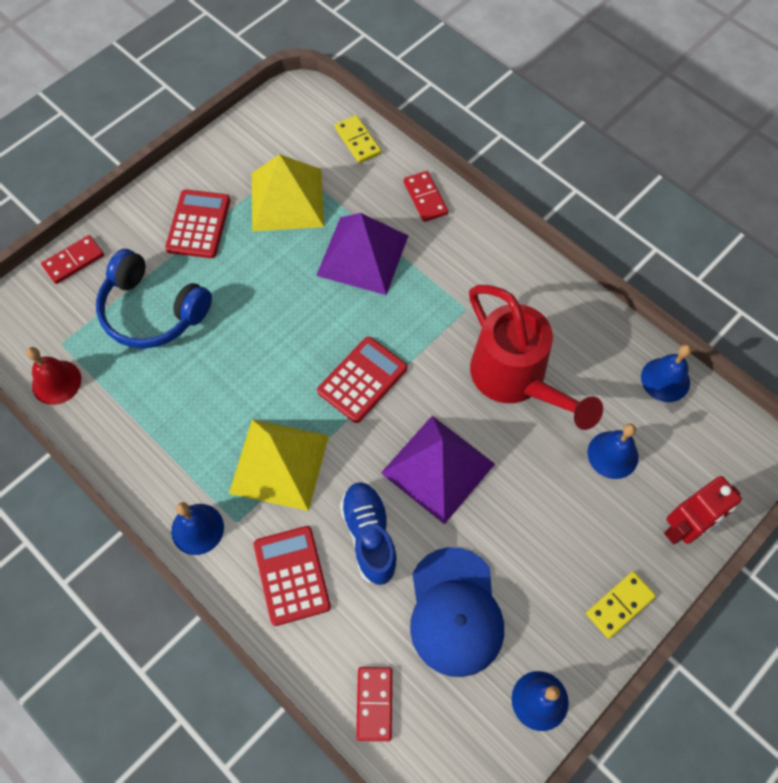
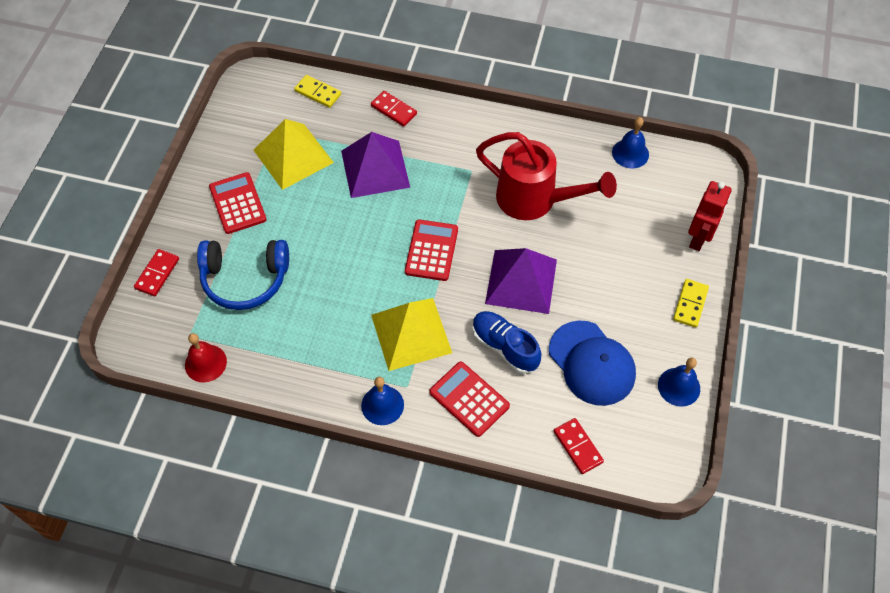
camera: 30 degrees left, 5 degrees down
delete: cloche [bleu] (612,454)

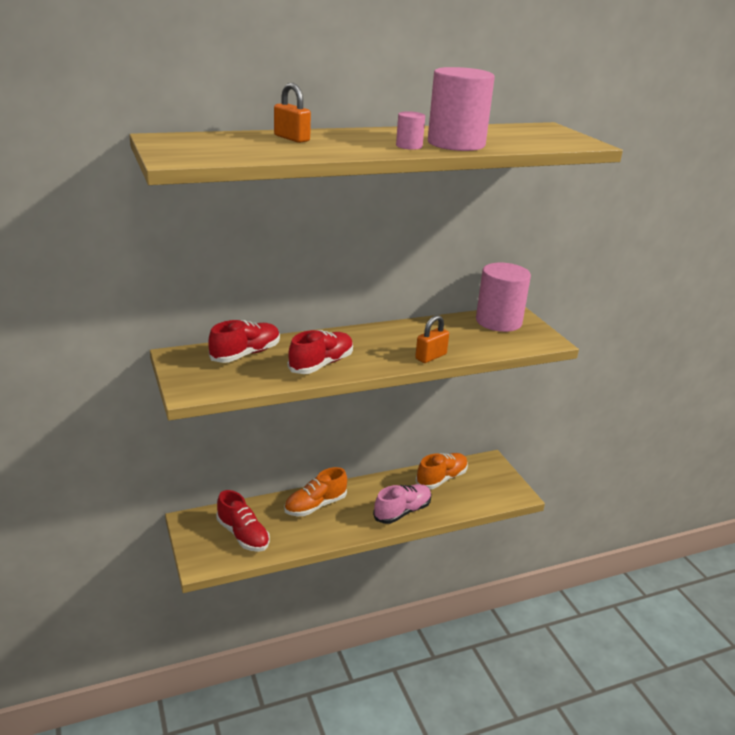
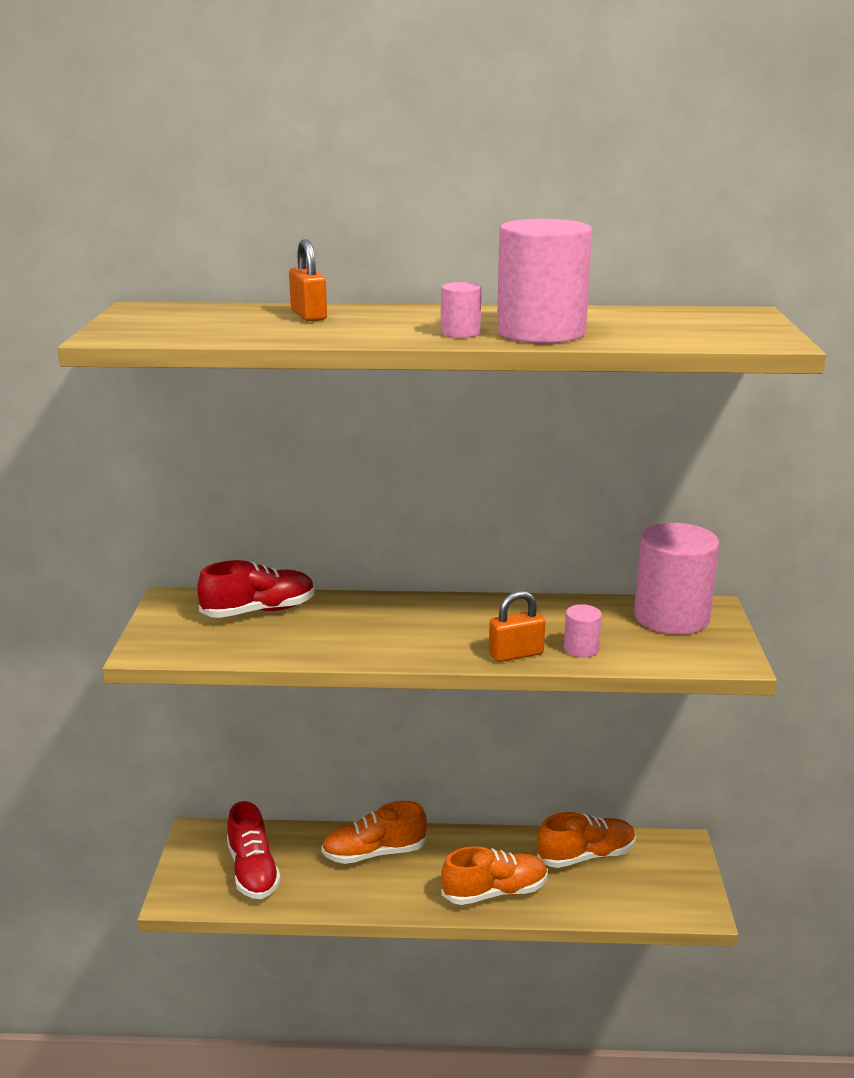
camera: 25 degrees right, 5 degrees down
delete: chaussure [rouge] (321,364)
insert: cylindre [rose] (581,648)
recolor: chaussure [rose] (402,512) to chaussure [orange] (495,892)

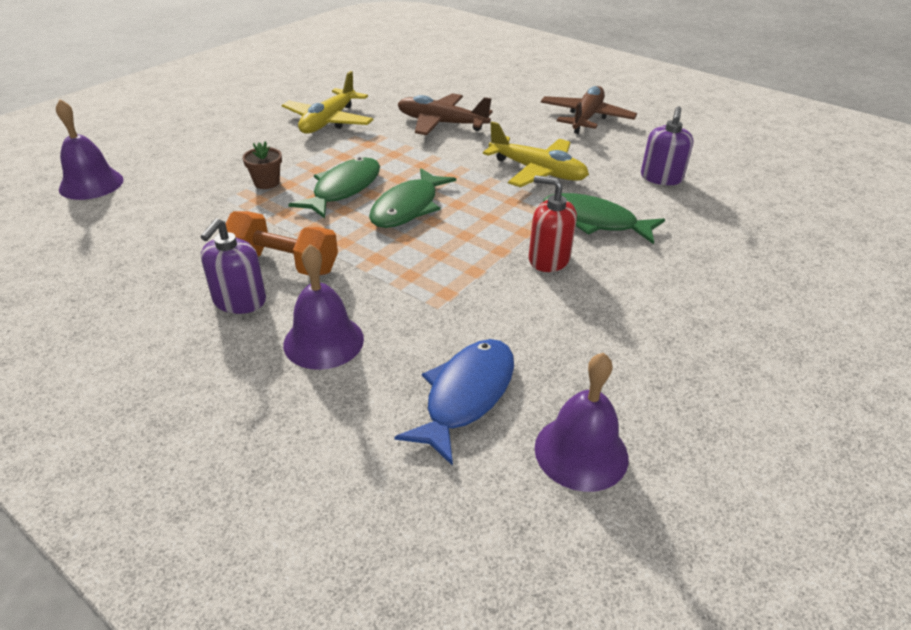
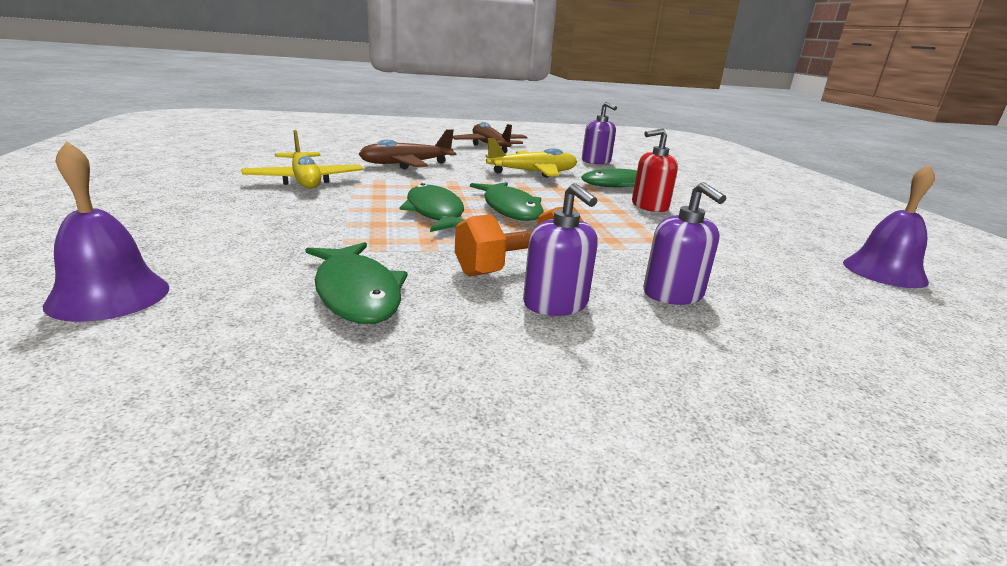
camera: 50 degrees left, 15 degrees down
delete: pot de fleurs [marron] (267,183); poisson [bleu] (466,396)
insert: poisson [vert] (357,293)
replace: cloche [violet] (323,341) to distributeur de savon [violet] (673,294)

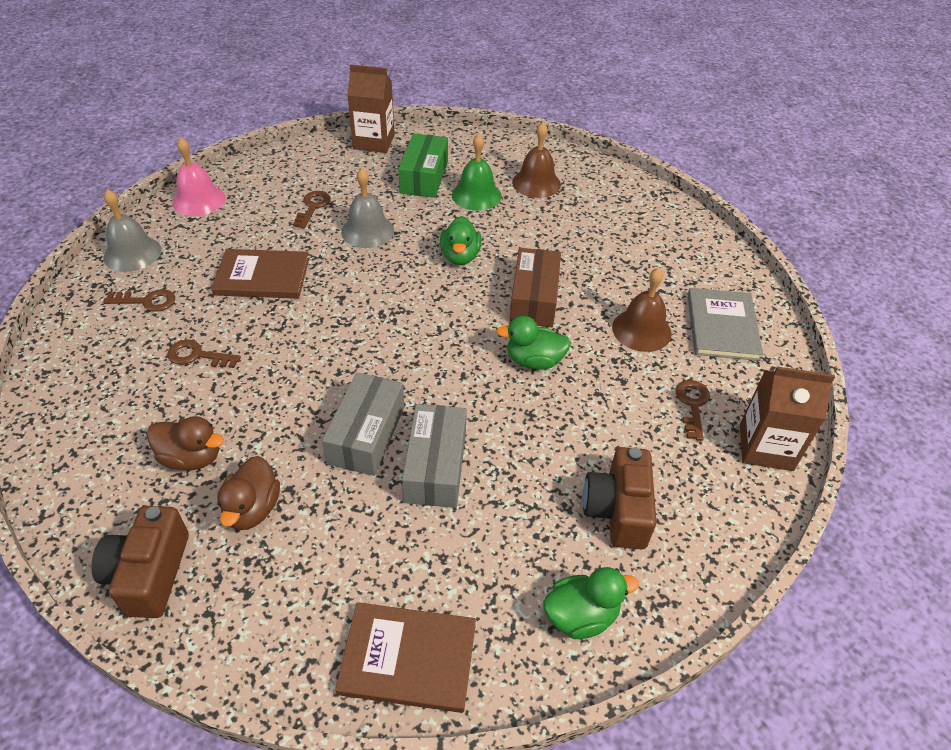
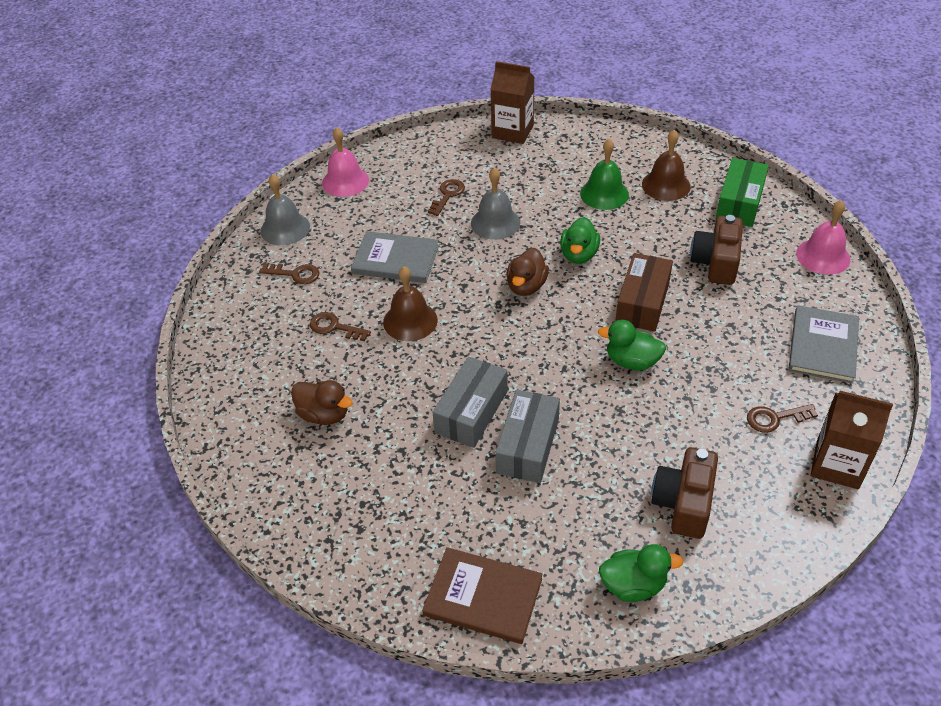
camera: 15 degrees right, 0 degrees up
insert: cloche [rose] (823,256)
move: cloche [marron] (641,330) to (410,321); canard [marron] (252,509) to (526,286); appareil photo [marron] (149,573) to (716,262); boîte [vert] (424,177) to (739,203)
recolor: livre [marron] (262,276) to livre [gris] (395,259)
rotate: clé [marron] (692,405) = (775,418) 120 degrees counterclockwise

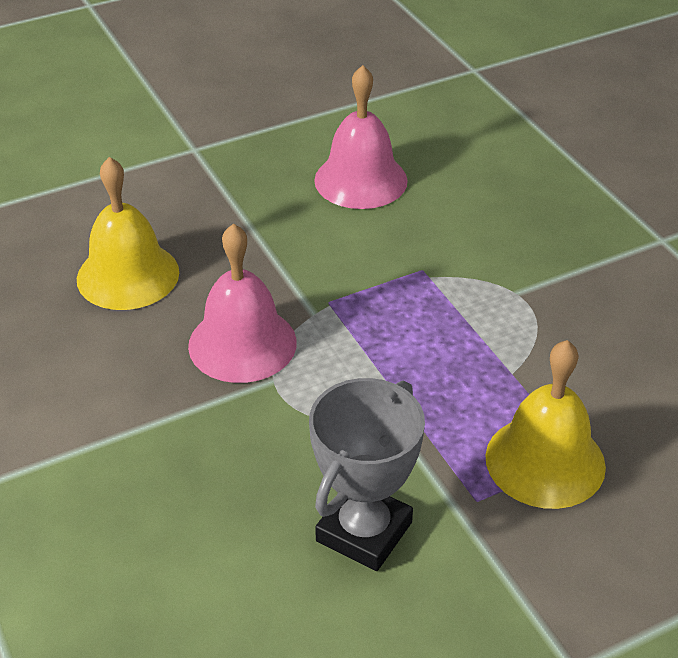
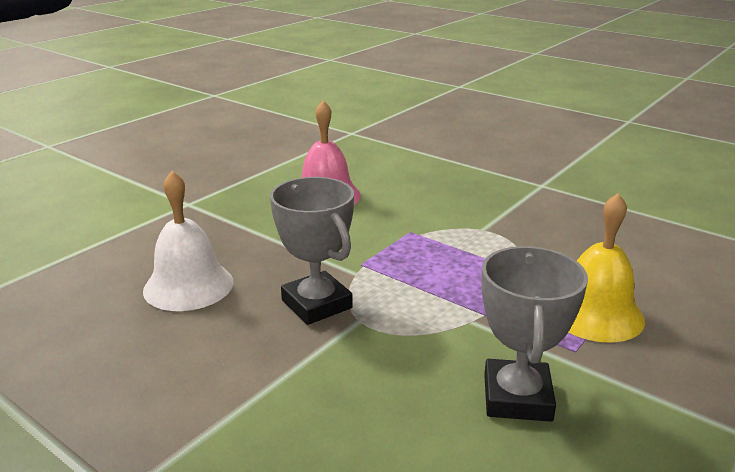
camera: 25 degrees left, 15 degrees down
replace: cloche [rose] (242,343) to trophée [gris] (316,304)
recolor: cloche [jaune] (128,275) to cloche [blanc] (188,285)

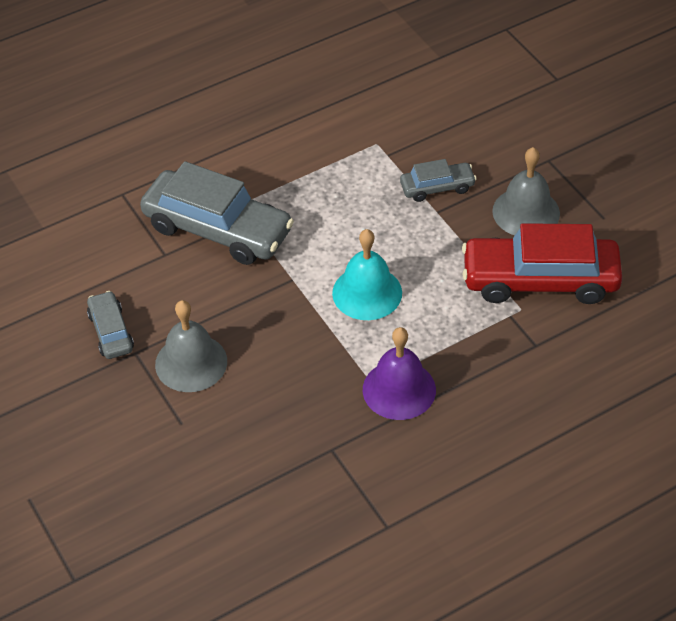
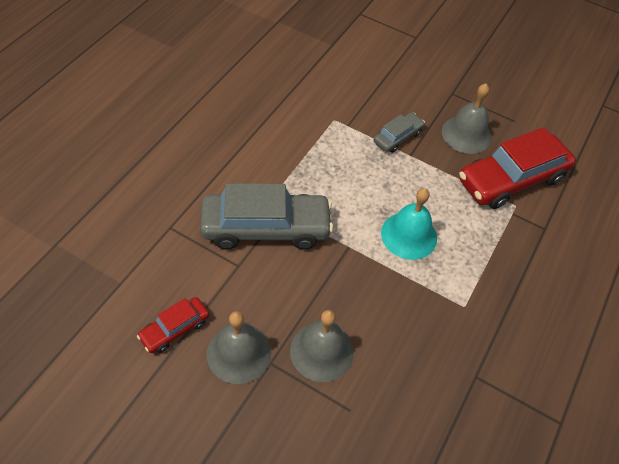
camera: 35 degrees left, 5 degrees up
delete: cloche [violet] (399,389)
insert: voiture [rouge] (175,329)
replace: voiture [gris] (111,332) to cloche [gris] (239,353)

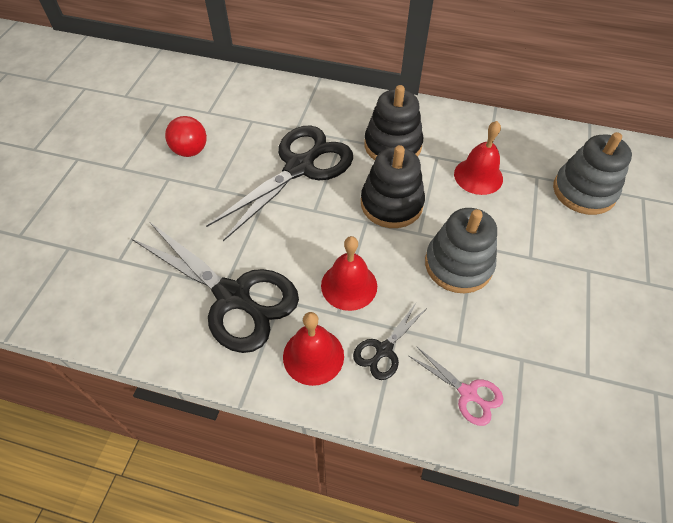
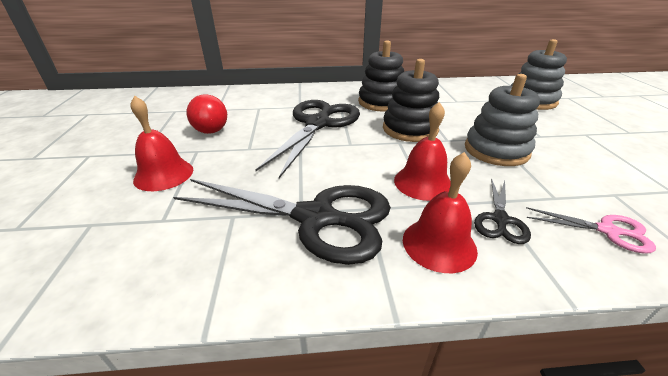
camera: 20 degrees left, 20 degrees down
move: cloche [rouge] (478,176) to (164,174)

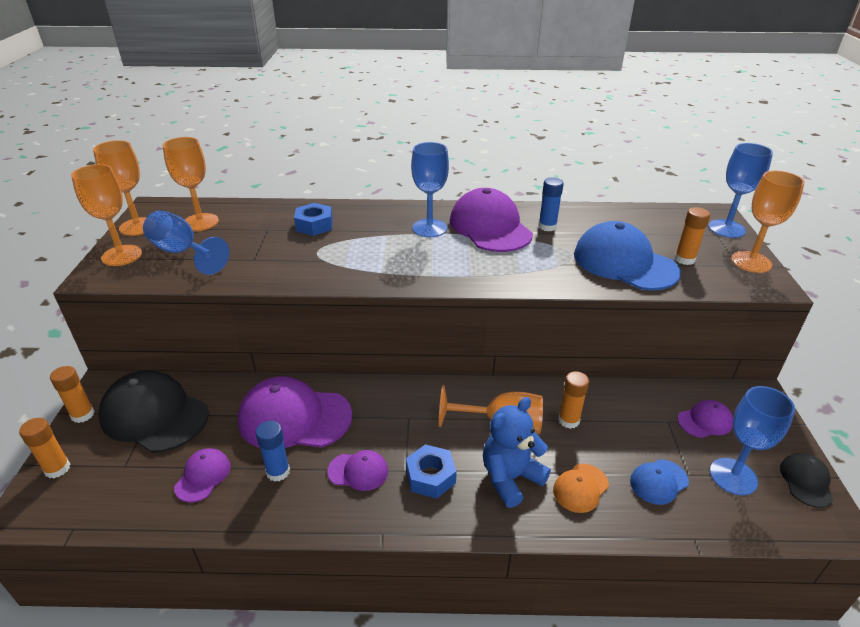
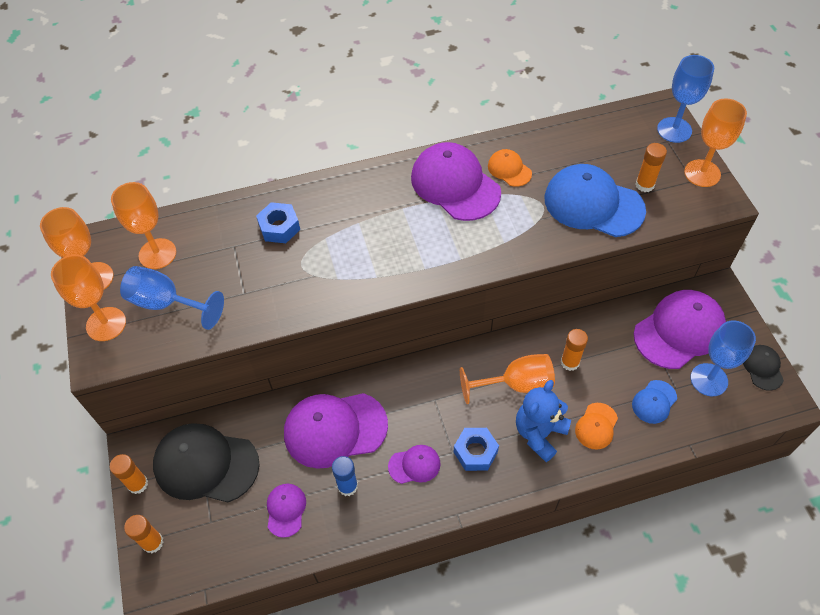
camera: 15 degrees left, 20 degrees up
delete: verre à pied [bleu] (429,228)
replace: bâton de colle [bleu] (547,226) to casquette [orange] (509,169)
resize: casquette [violet] (705,421) = (679,331) x2.04

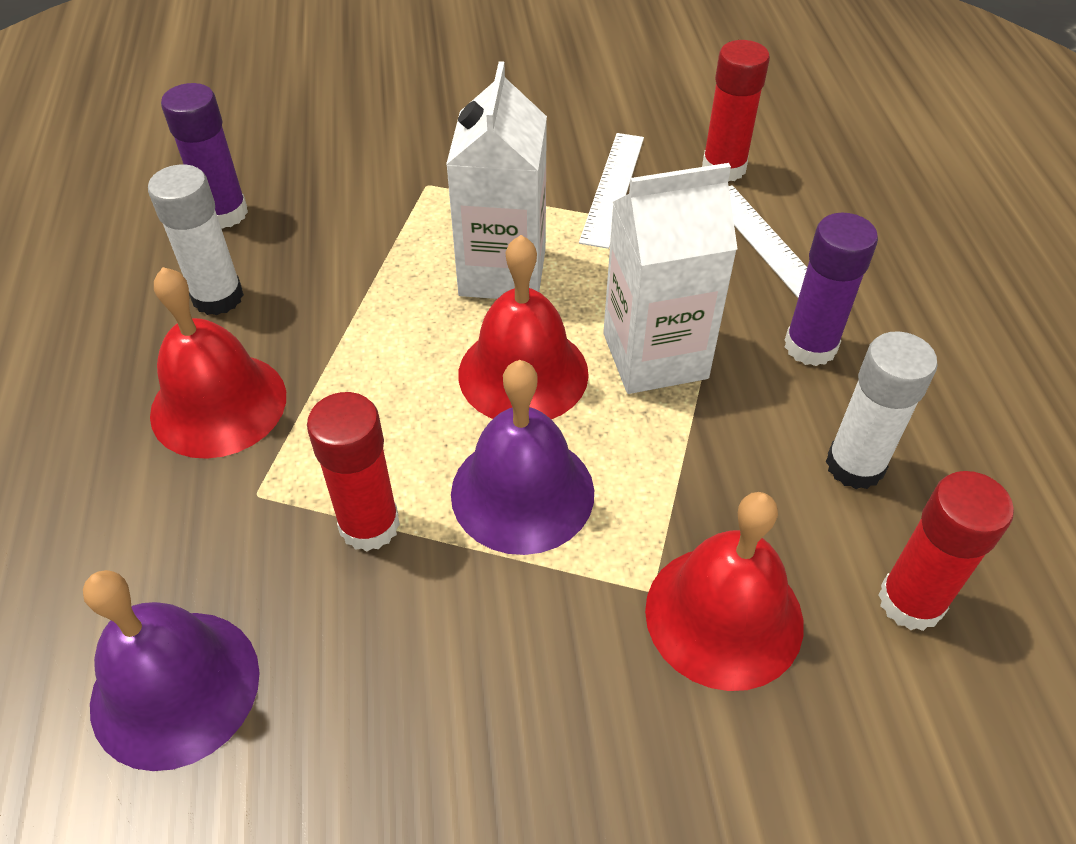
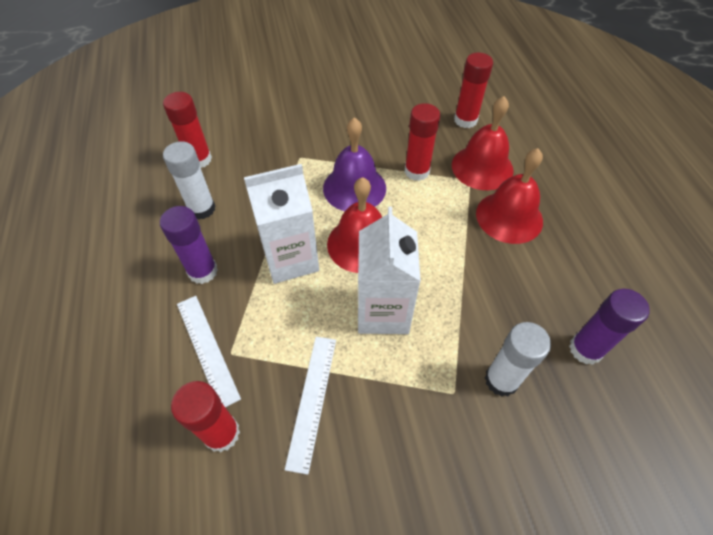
camera: 175 degrees right, 5 degrees up
move: cloche [rouge] (724,615) to (482,167); bâton de colle [blanc] (218,297) to (501,380)
replace: cloche [violet] (175,687) to bâton de colle [rouge] (465,120)

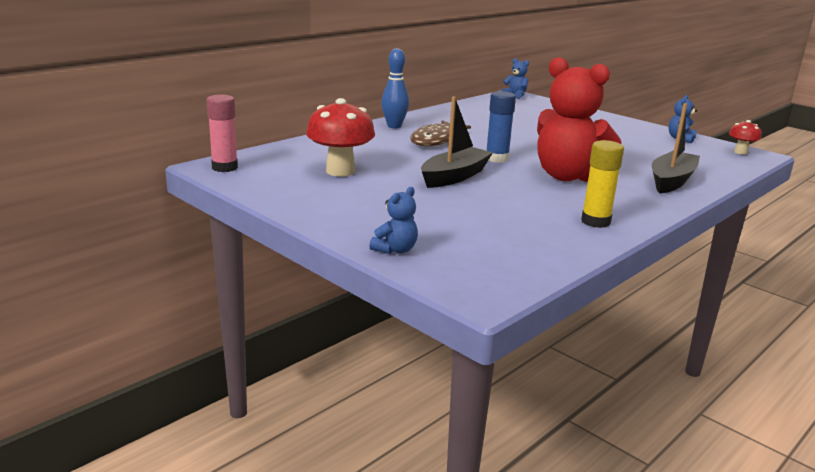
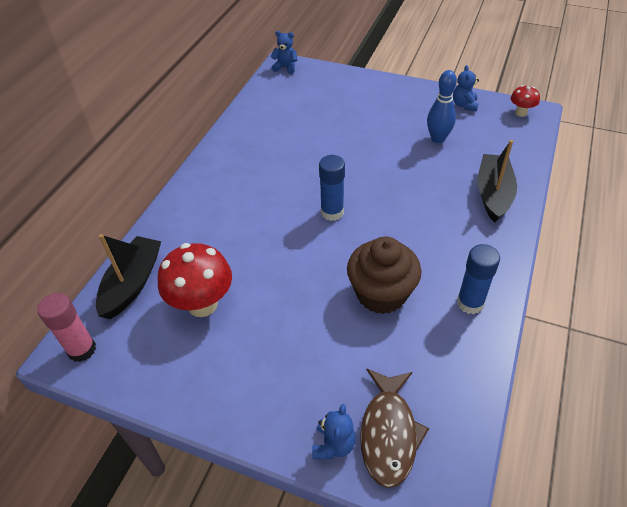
camera: 20 degrees left, 25 degrees up
delete: ours en peluche [rouge] (568,176)
insert: muffin [marron] (381,293)
move: bateau [noir] (454,177) to (132,283); poisson [marron] (436,140) to (389,433); quille [bleu] (394,126) to (437,139)
recolor: bâton de colle [jaune] (595,222) to bâton de colle [bleu] (470,303)

